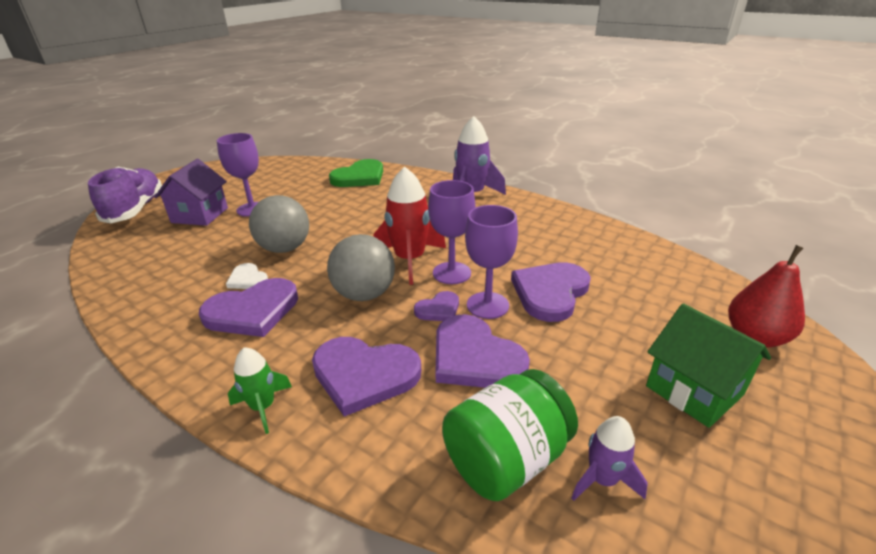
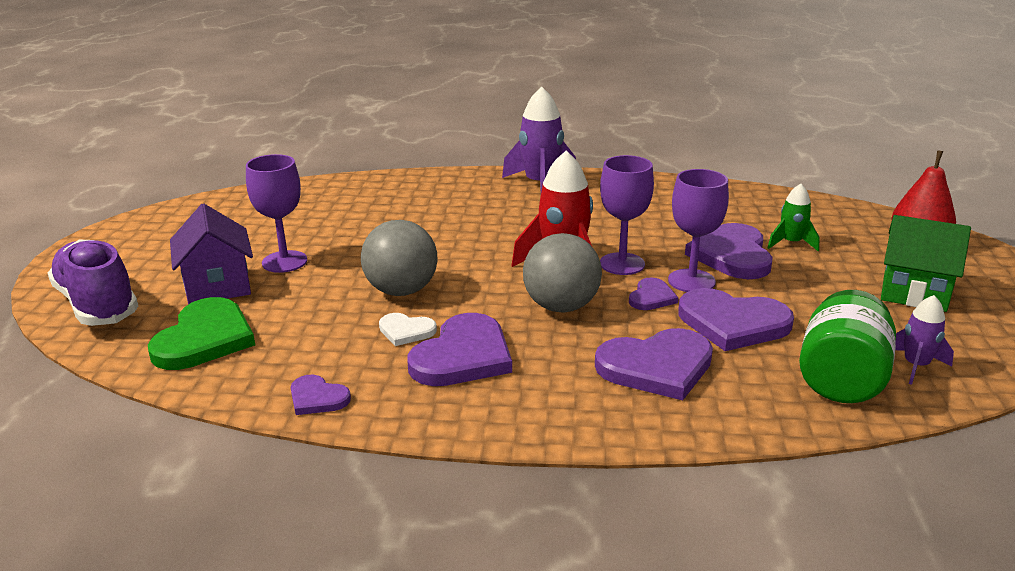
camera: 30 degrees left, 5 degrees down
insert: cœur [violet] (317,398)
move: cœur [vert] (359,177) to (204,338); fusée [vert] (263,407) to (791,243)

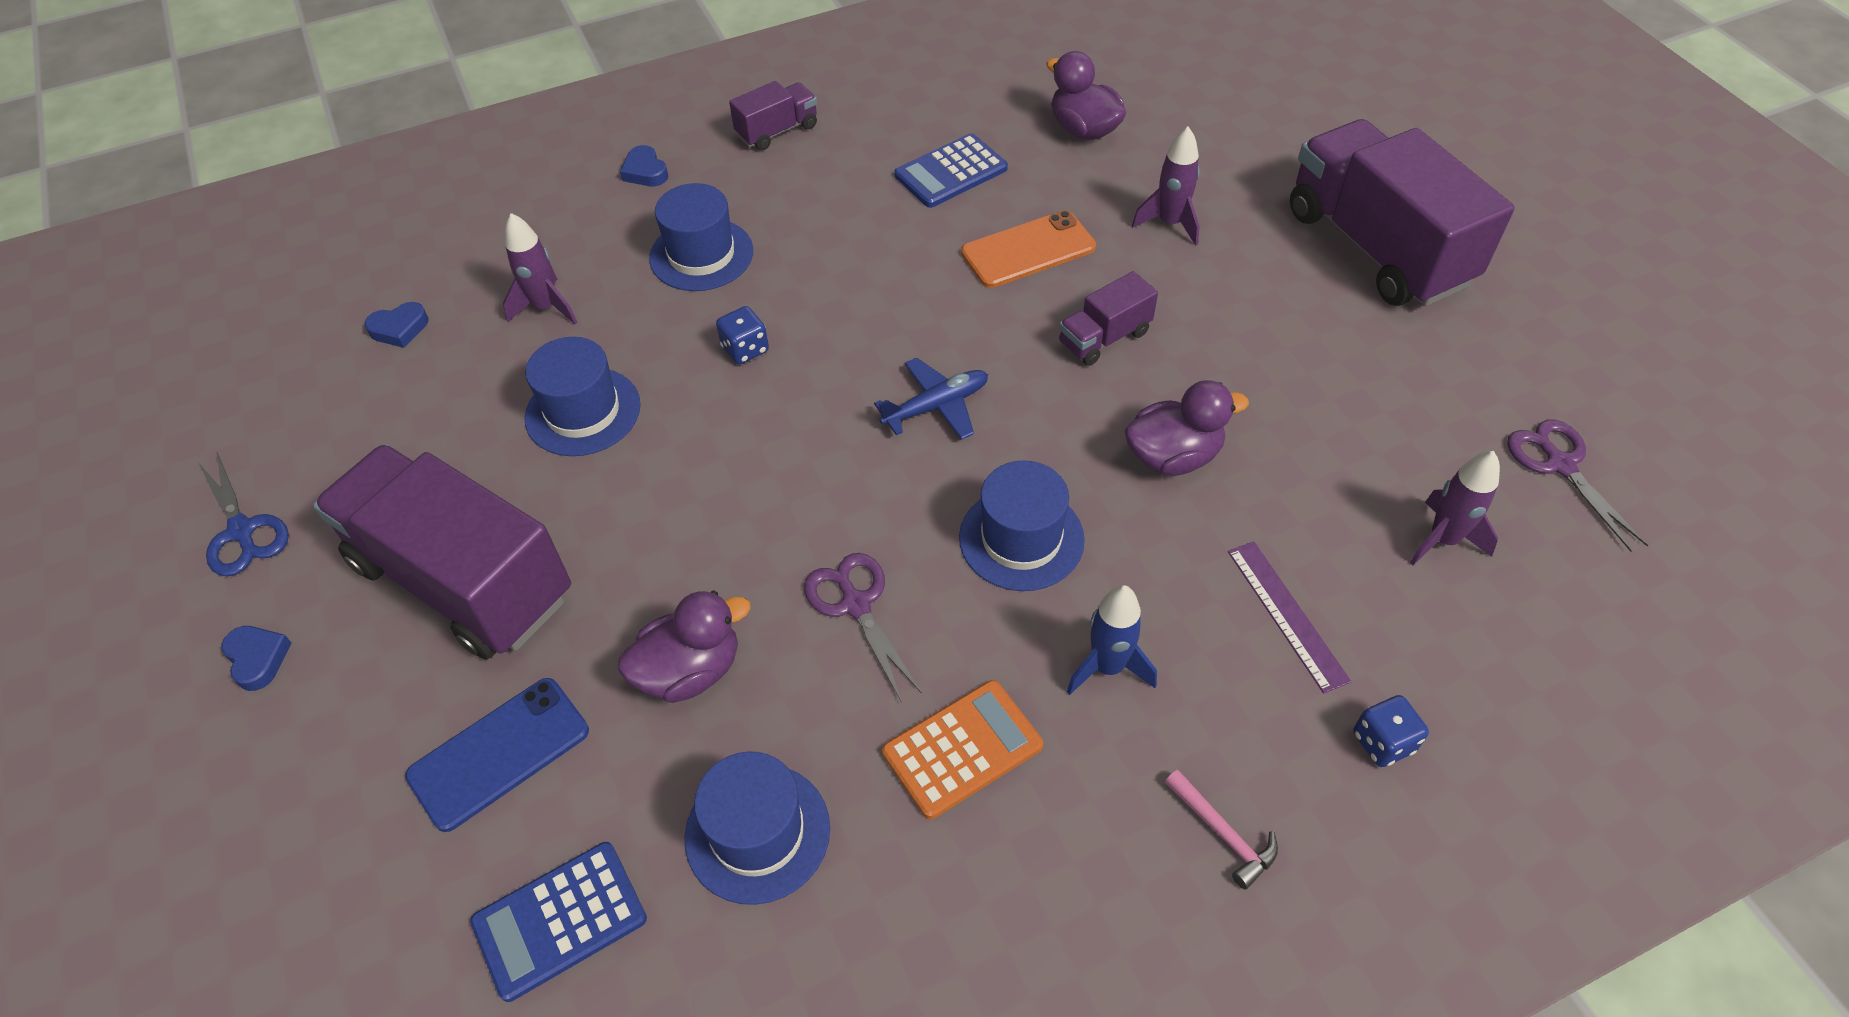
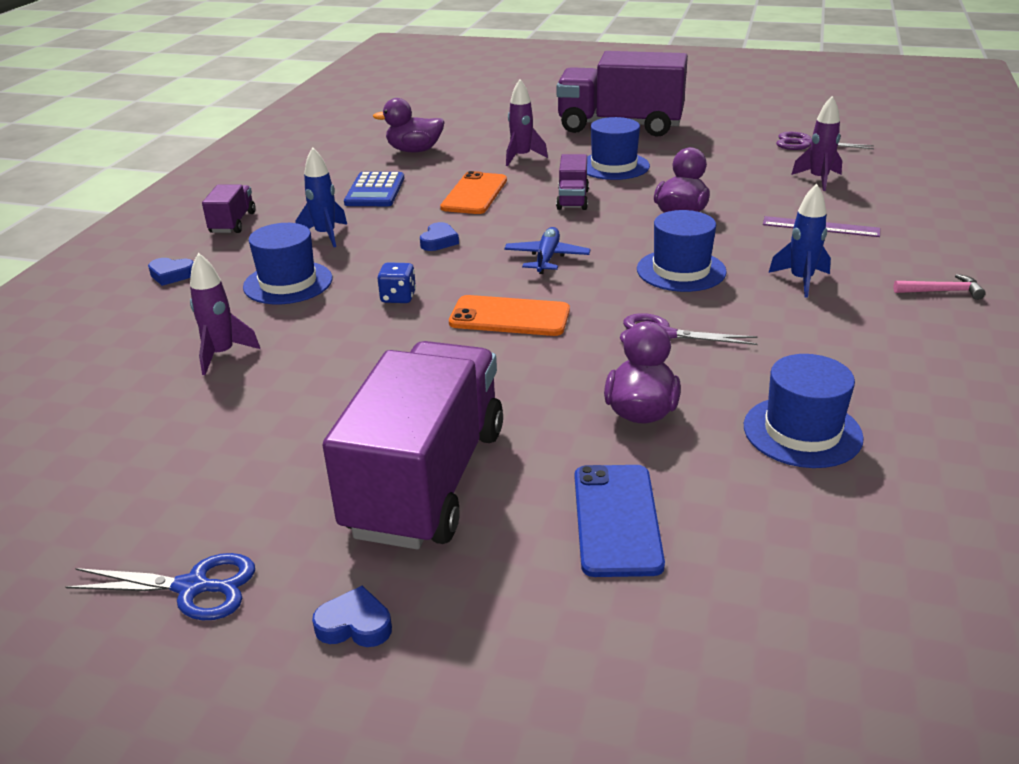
camera: 50 degrees left, 20 degrees down
delete: calculatrice [bleu] (559,920); calculatrice [orange] (962,749); dé [bleu] (1383,742)
insert: fusée [bleu] (325,235); téléphone [orange] (509,317)
move: cœur [bleu] (399,329) to (439,241); chapeau [bleu] (583,411) to (613,166)
rotate: camion [violet] (463,579) = (427,480) 120 degrees clockwise

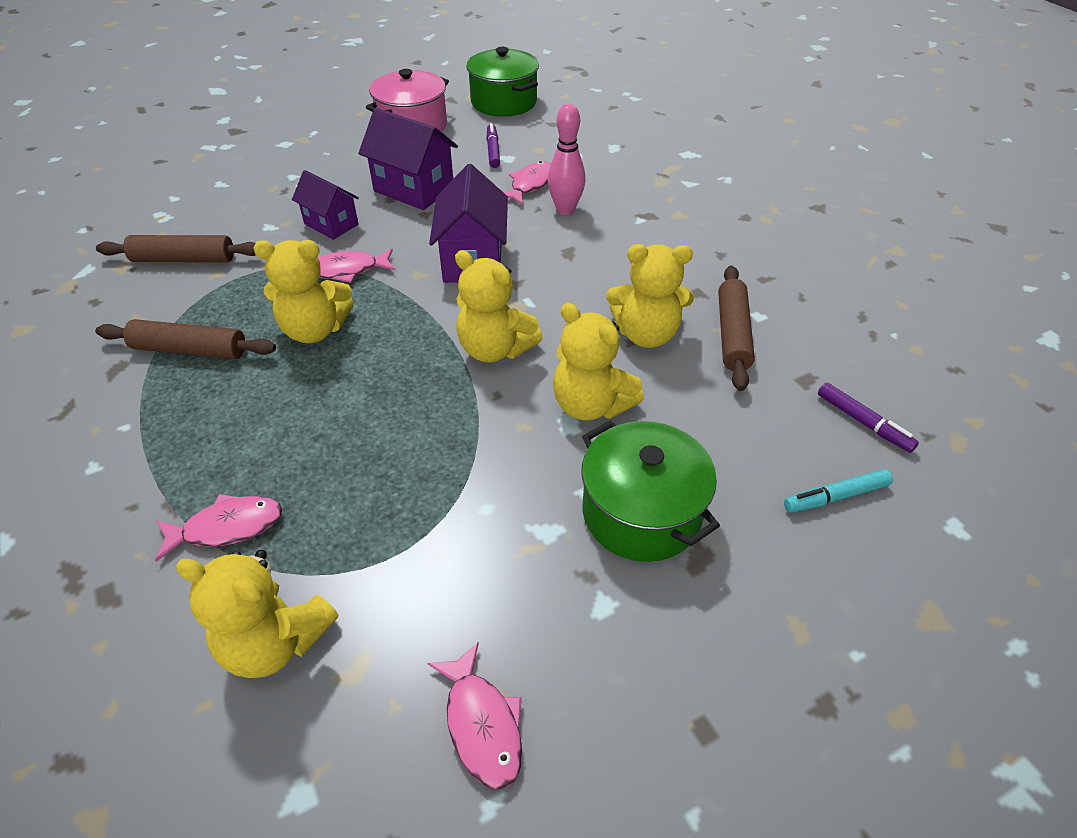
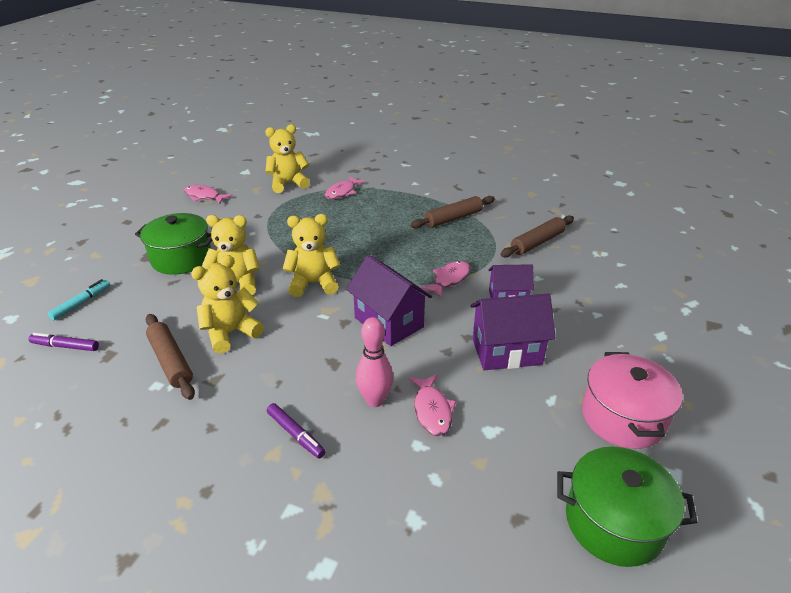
camera: 140 degrees right, 10 degrees down
delete: ours en peluche [jaune] (315,330)
move: feutre [violet] (493,151) to (295,434)

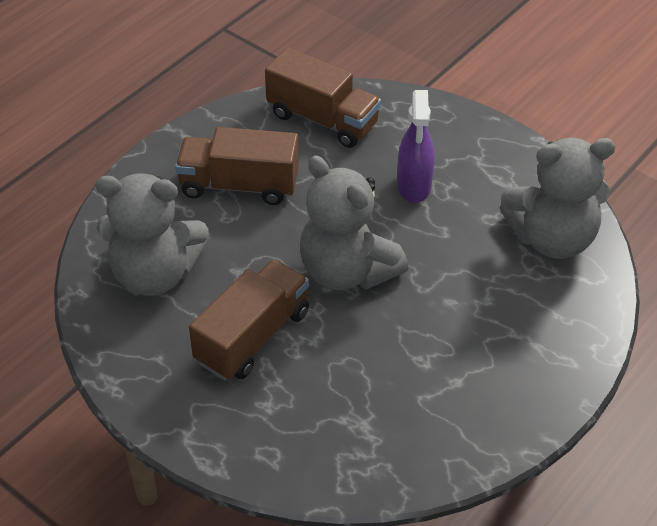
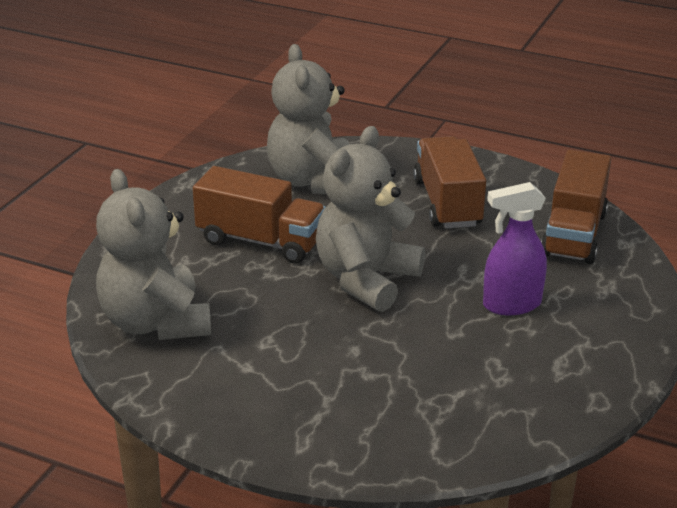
camera: 75 degrees right, 15 degrees down
move: ours en peluche [gris] (552,238) to (156,323)

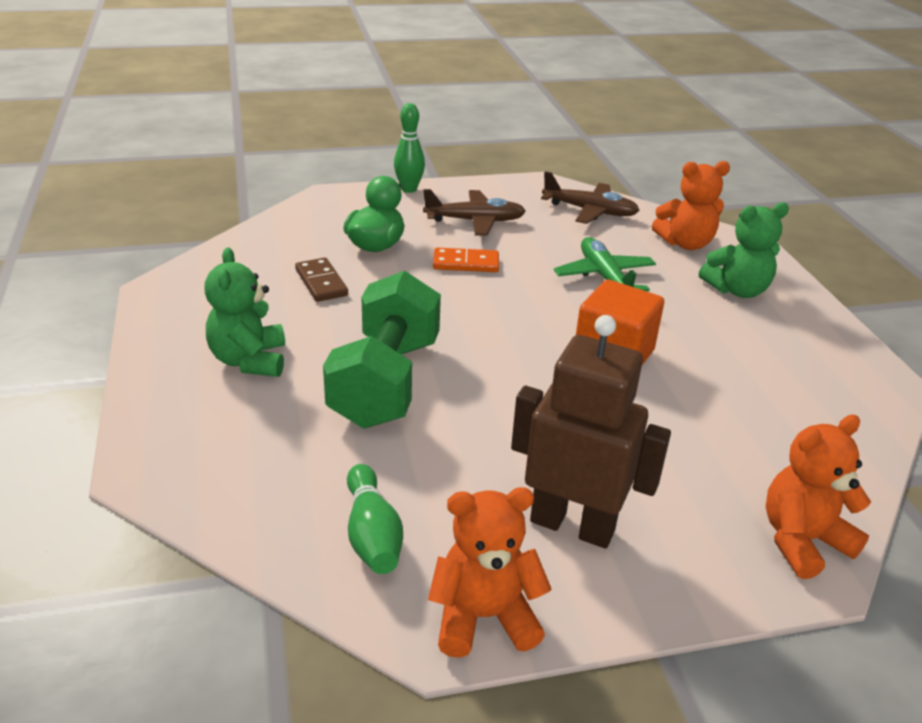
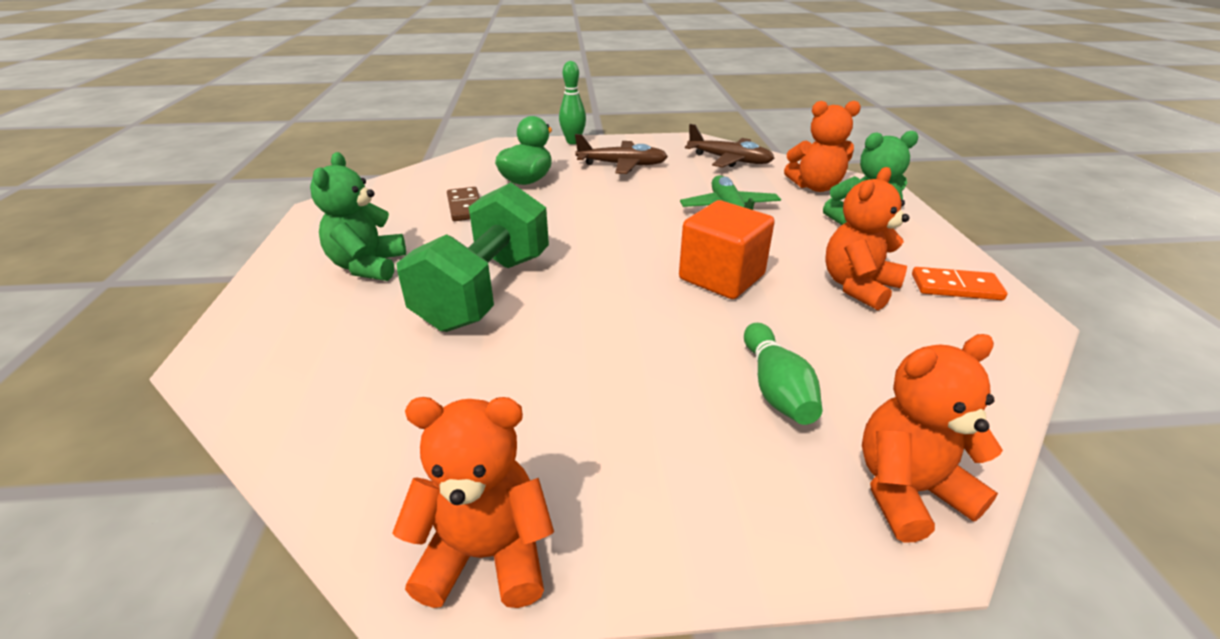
camera: 10 degrees right, 0 degrees up
delete: robot [marron] (572,525)
insert: ours en peluche [orange] (858,287)
move: quille [vert] (372,534) to (776,388); domino [orange] (466,263) to (956,287)

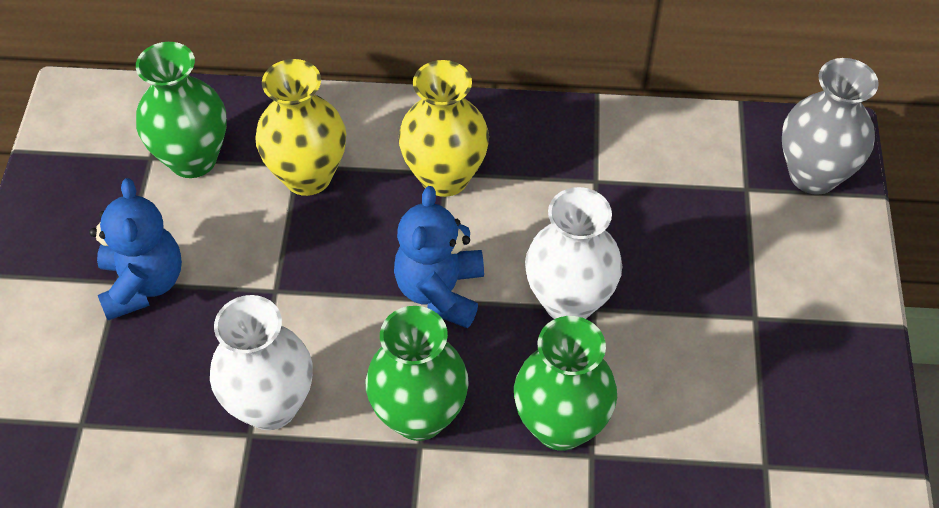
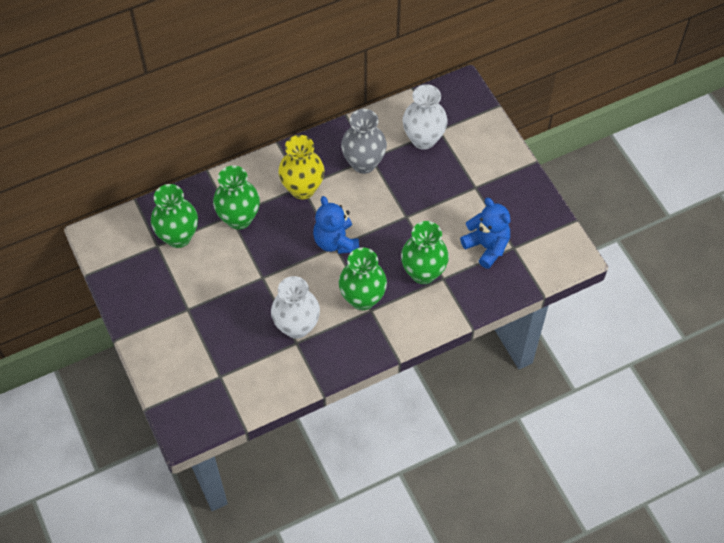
camera: 30 degrees left, 5 degrees up
move: vase [gris] (813,175) to (363,163); vase [blanc] (569,301) to (423,139); ours en peluche [bleu] (143,284) to (487,246)
recolor: vase [jaune] (307,176) to vase [vert] (239,218)

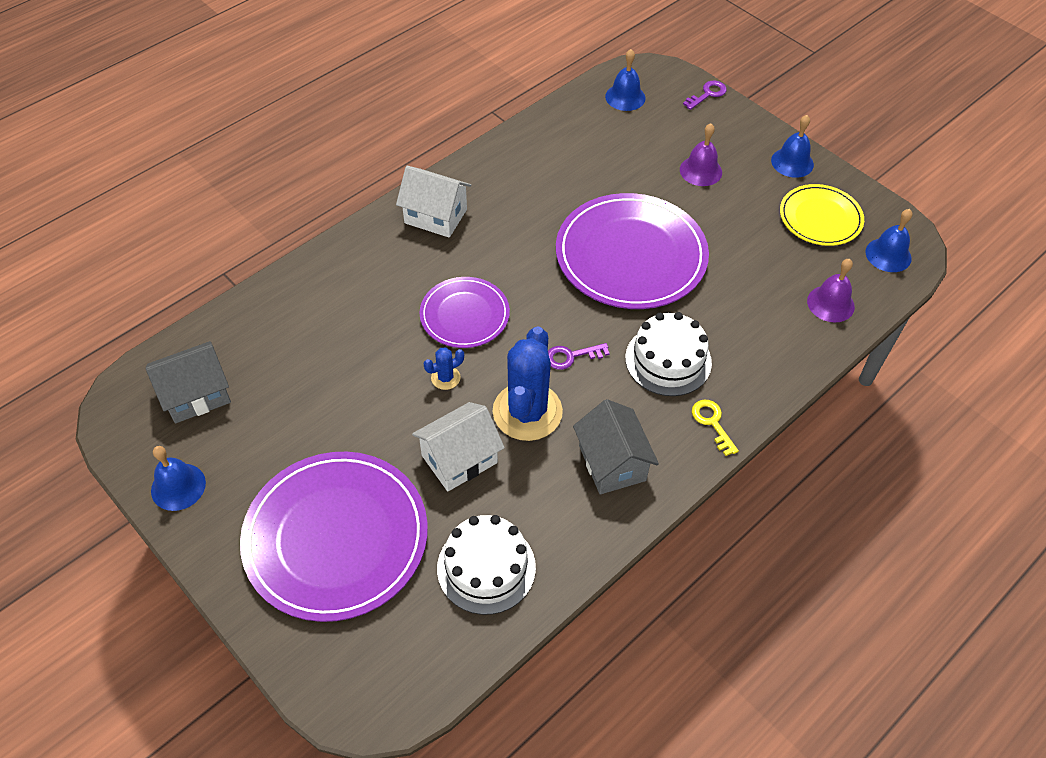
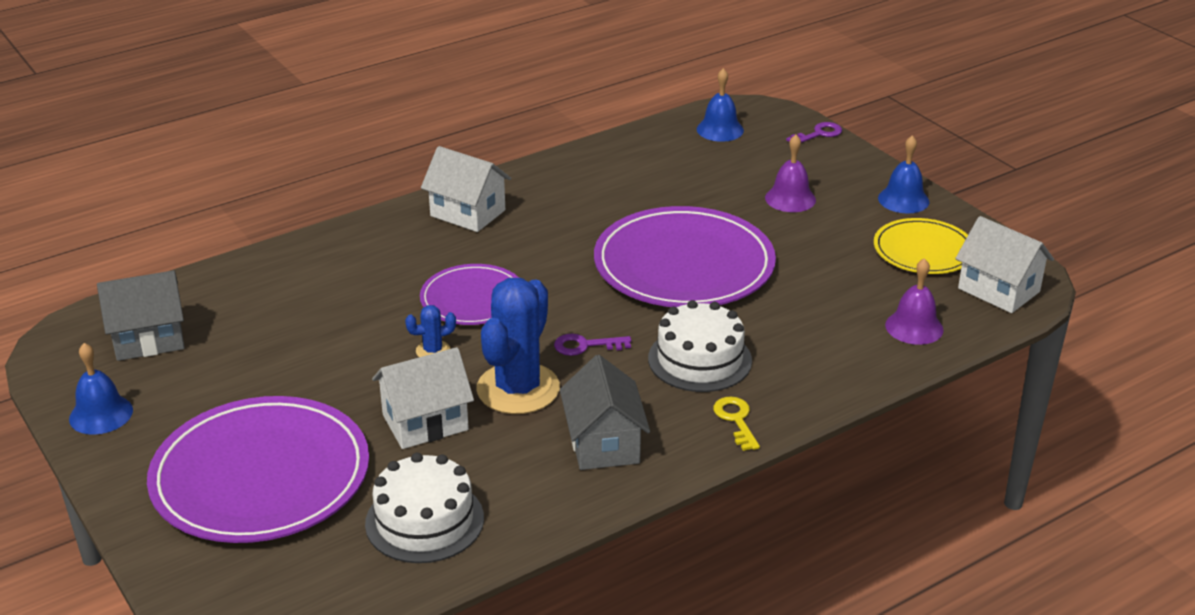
camera: 10 degrees right, 20 degrees down
replace: cloche [bleu] (888,255) to maison [blanc] (999,290)

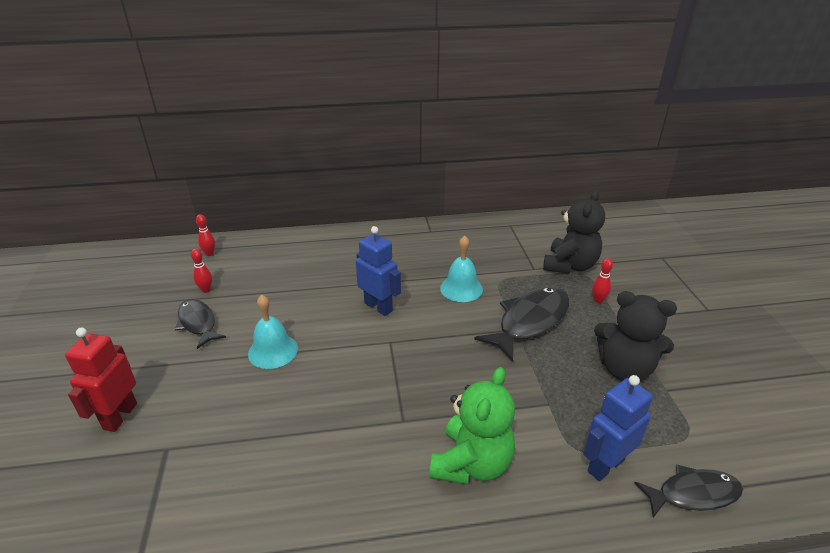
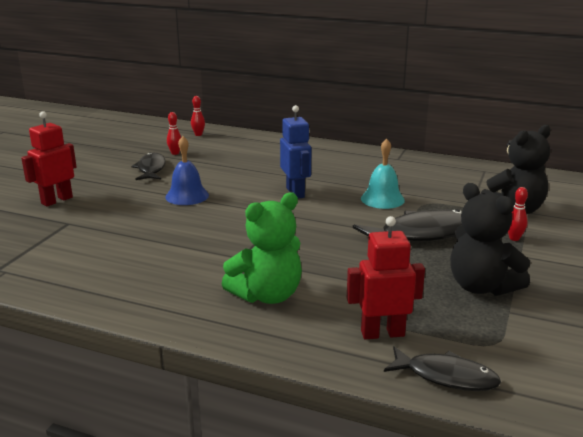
camera: 30 degrees right, 10 degrees down
recolor: cloche [turquoise] (273,351) to cloche [bleu] (187,196); robot [bleu] (605,465) to robot [rouge] (382,333)

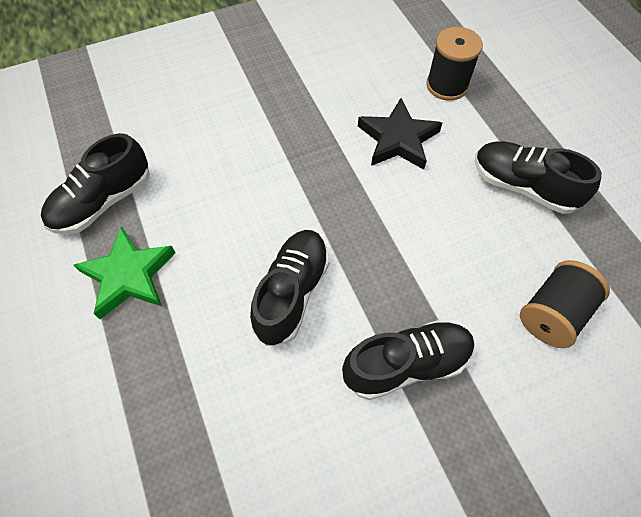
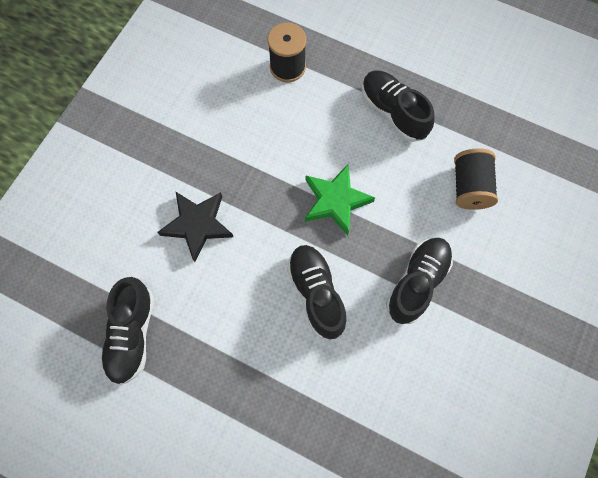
camera: 40 degrees left, 10 degrees up
move: étoile [noir] (398,139) to (197,225); étoile [vert] (129,275) to (335,201)
rotate: chaussure [noir] (523,187) = (393,112) 60 degrees clockwise

